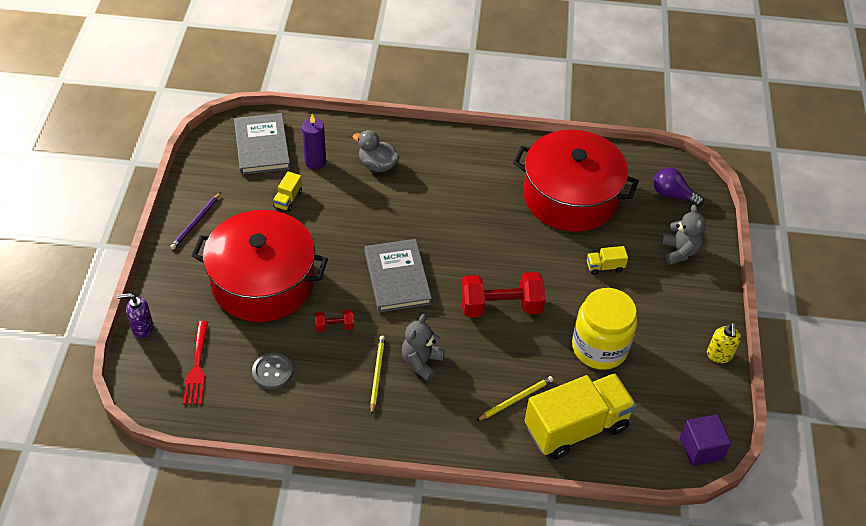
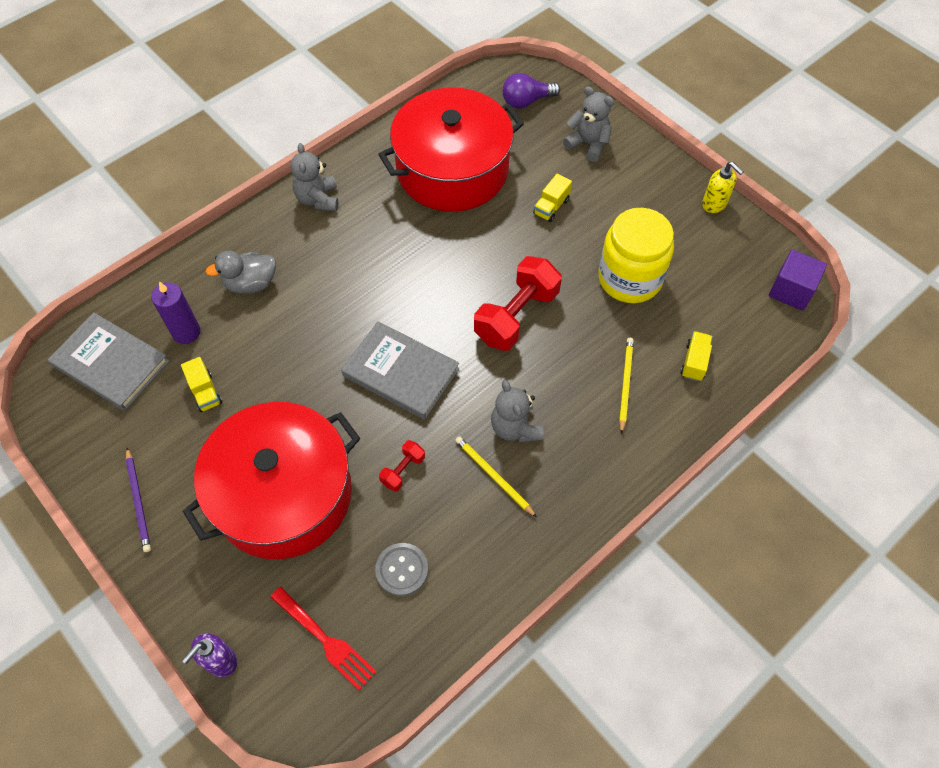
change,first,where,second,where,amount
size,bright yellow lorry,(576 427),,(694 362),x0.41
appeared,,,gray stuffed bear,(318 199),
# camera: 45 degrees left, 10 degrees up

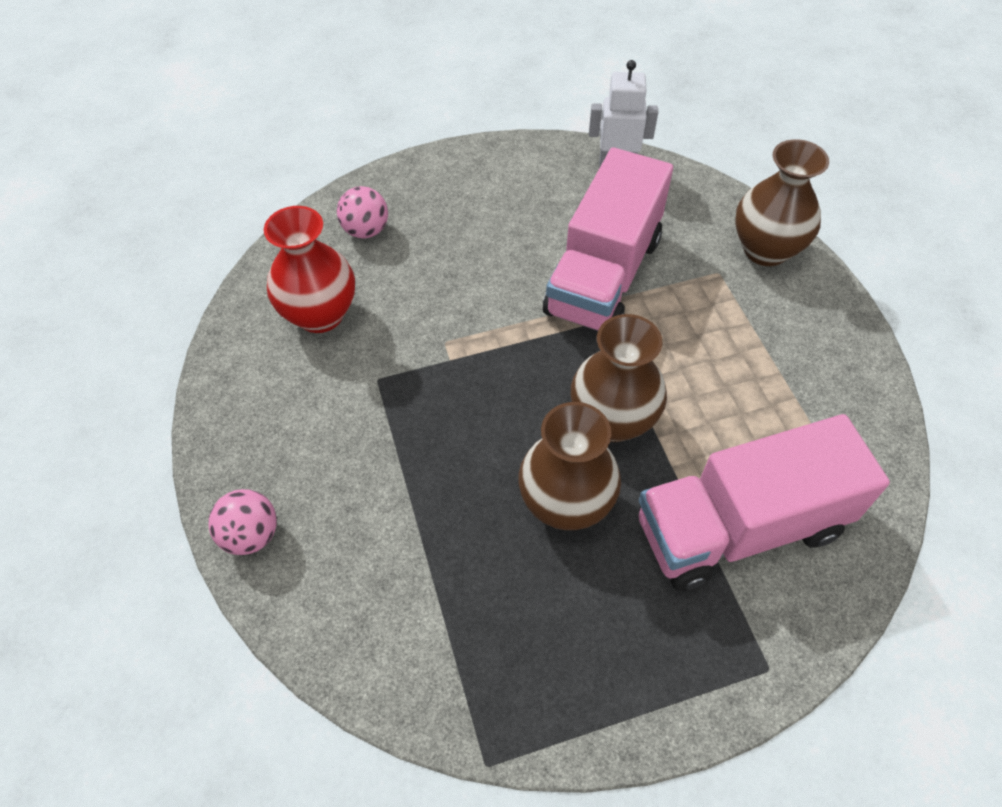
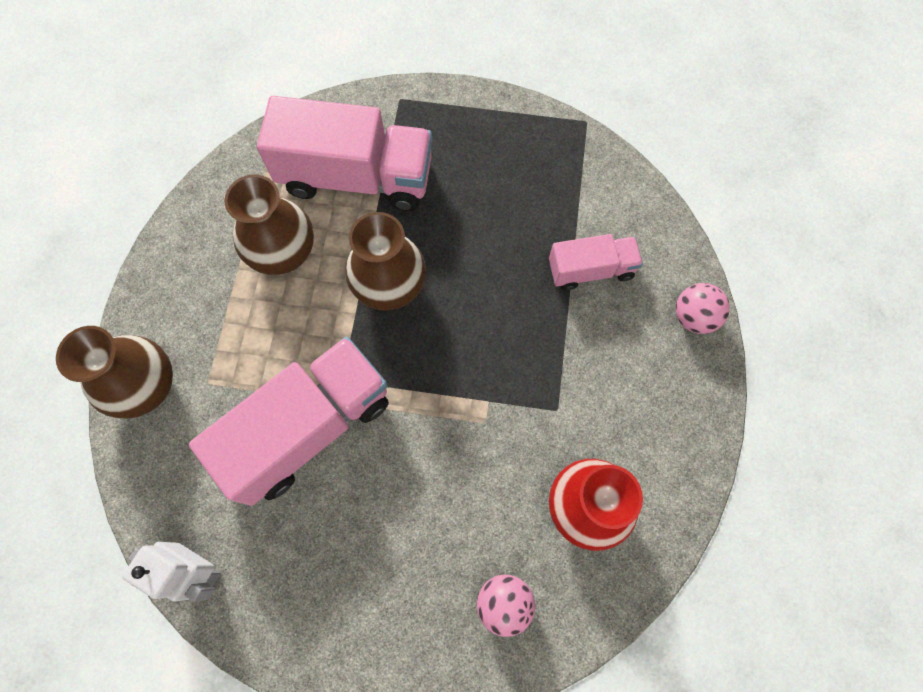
change,first,where,second,where,amount
relocated,dark brown vase,(566 504),,(284 254),
appeared,,,pink lorry,(591 270),
# camera: 155 degrees left, 15 degrees up

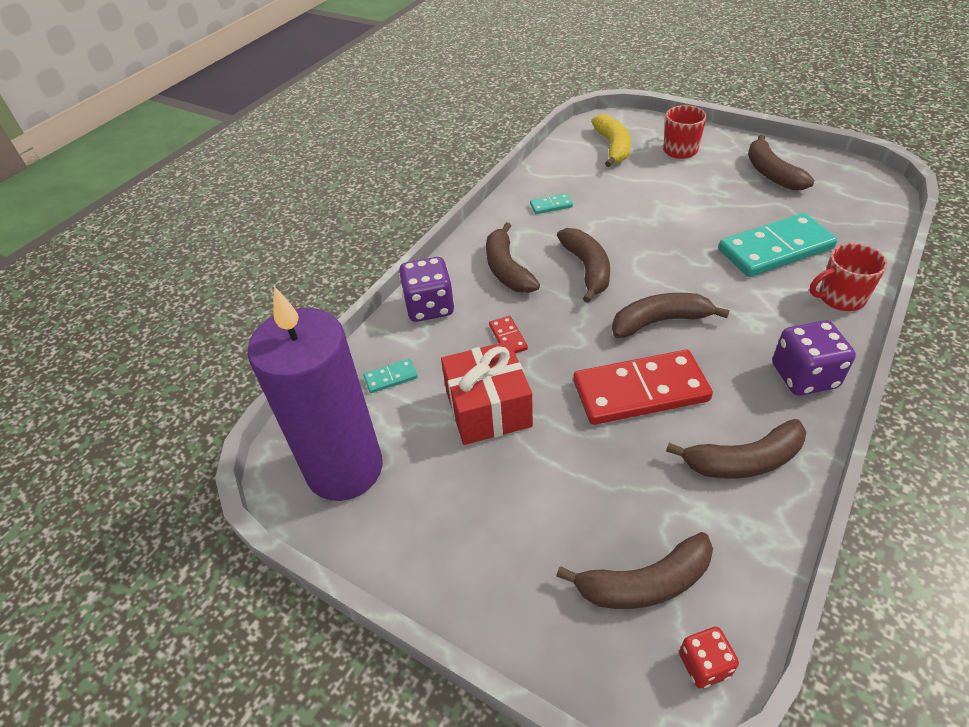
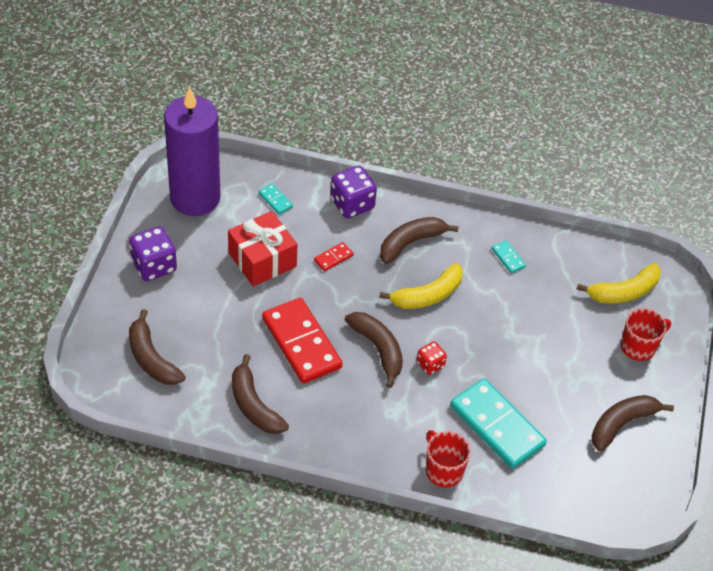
change,first,where,second,where,amount
colour,dark brown toy banana,(587 269),bright yellow toy banana,(427 295),
relocated,crimson game die,(704 664),,(430 364),
relocated,purple game die,(804 376),,(154 266),
# camera: 65 degrees right, 5 degrees up

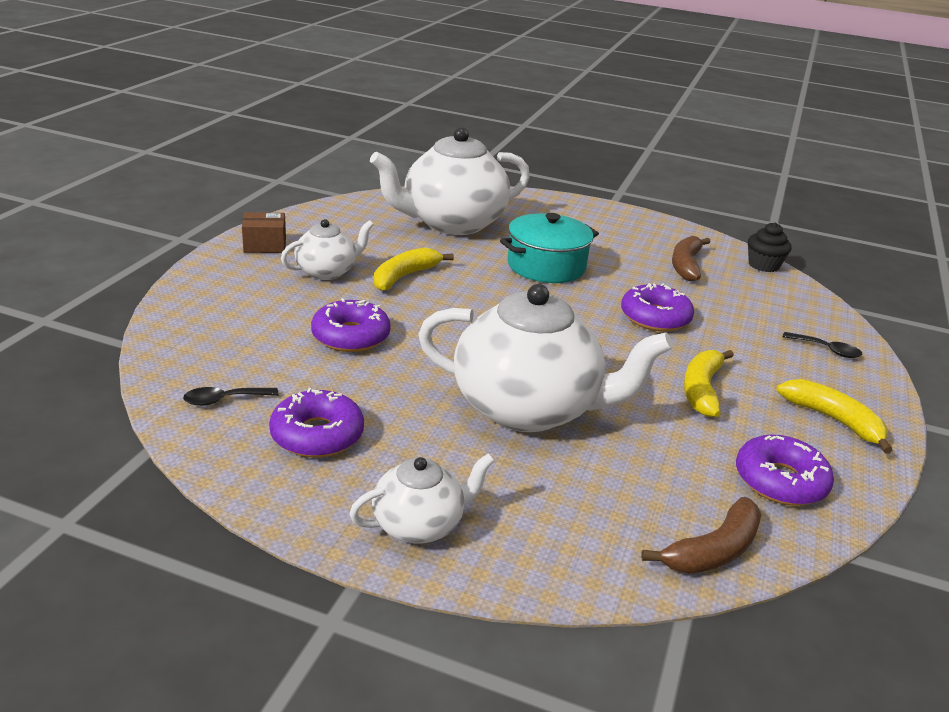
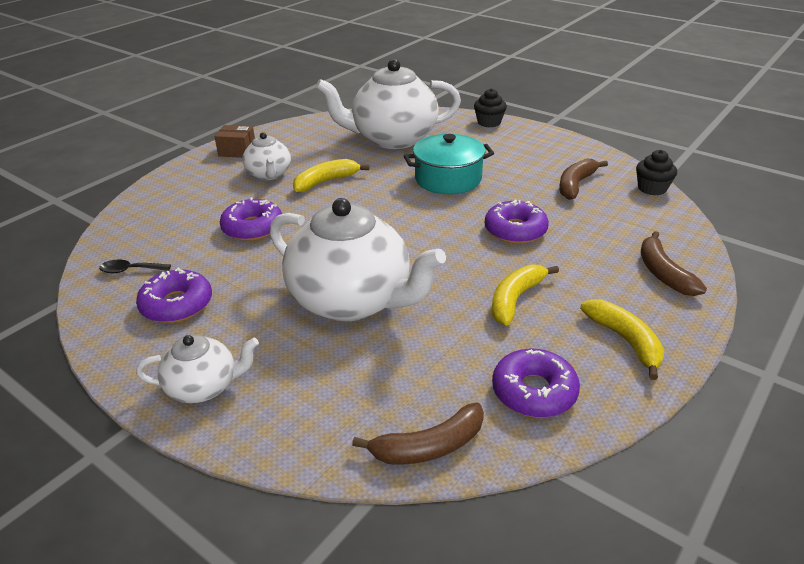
change,first,where,second,where,amount
spun,white tea pot,(327 271),,(269 174),90 degrees clockwise
exchanged,jet-black spoon,(827 350),dark brown toy banana,(663 273),
appeared,,,jet-black fairy cake,(489 122),
# camera: 20 degrees right, 5 degrees up

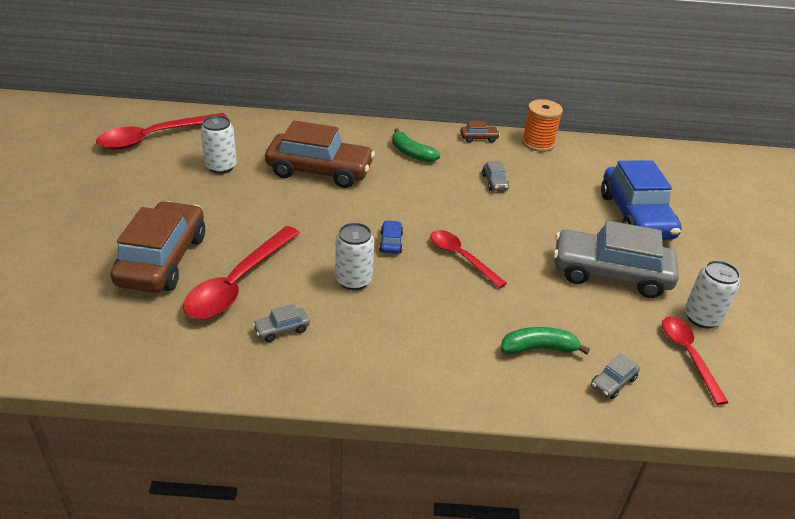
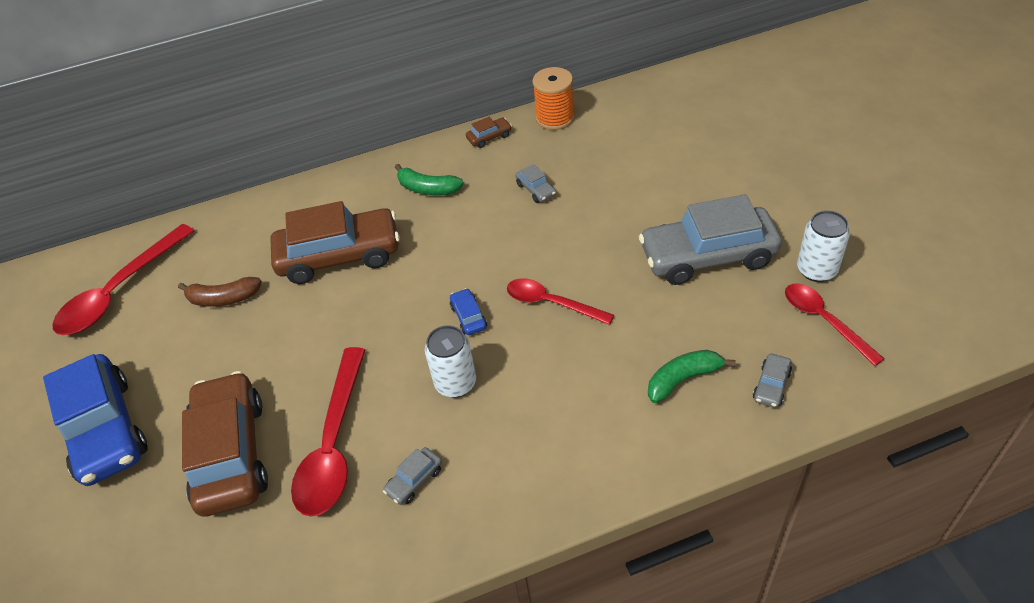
change,first,where,second,where,amount
exchanged,white soda can,(221 167),dark brown toy banana,(223 299),
relocated,blue car,(635 216),,(105 430),
# camera: 15 degrees left, 10 degrees up

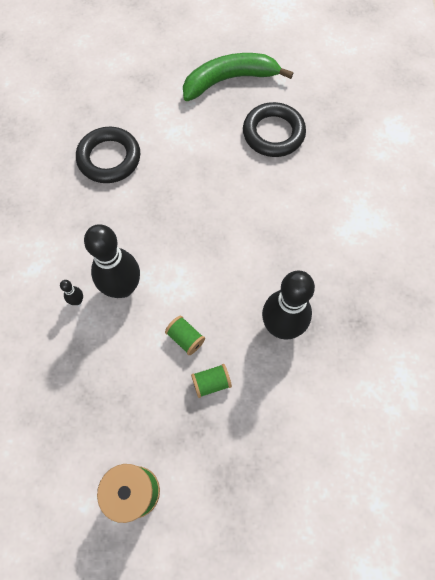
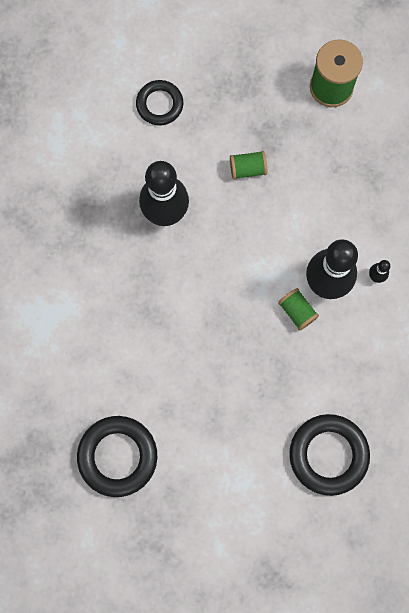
change,first,where,second,where,amount
relocated,leaf-green spool,(185 338),,(297 311),
missing,leaf-green toy banana,(230 80),,,
appeared,,,jet-black torus,(159 104),
# camera: 170 degrees left, 10 degrees up

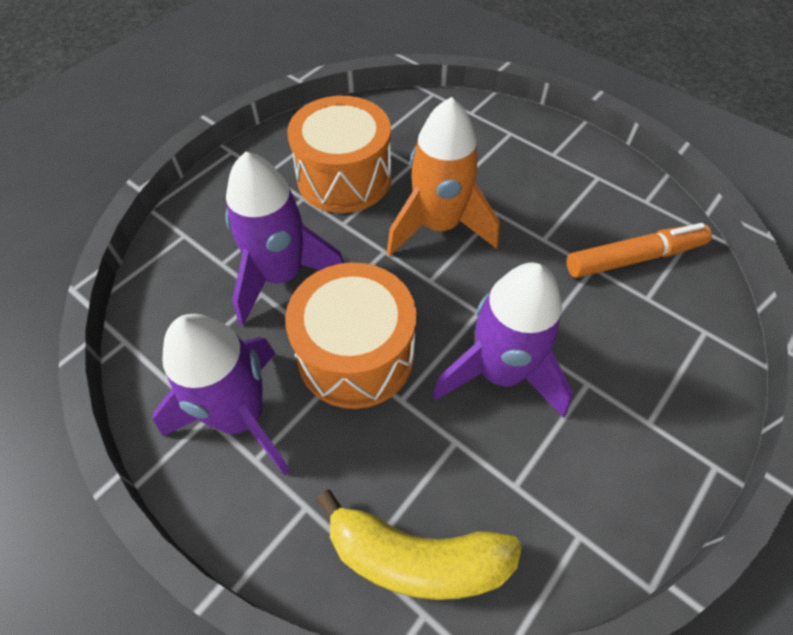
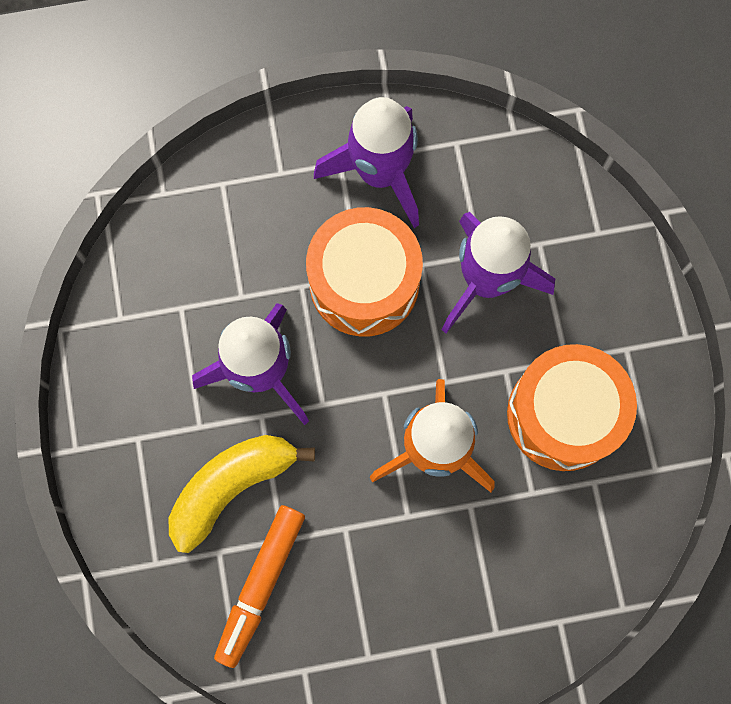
change,first,where,second,where,amount
relocated,bright yellow toy banana,(416 558),,(232 486),
# camera: 130 degrees right, 20 degrees up

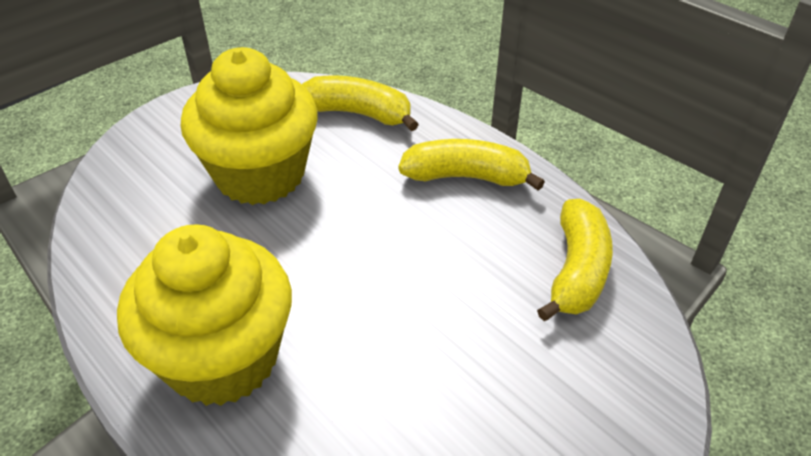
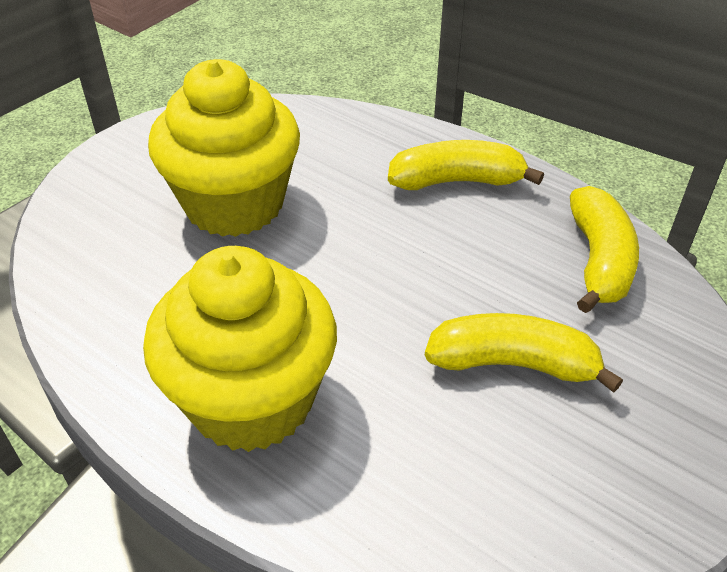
change,first,where,second,where,amount
relocated,bright yellow toy banana,(358 113),,(513 363),
# camera: 10 degrees left, 0 degrees up

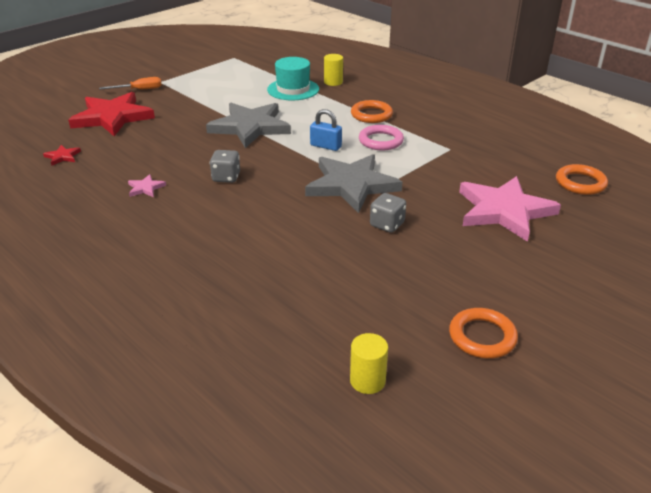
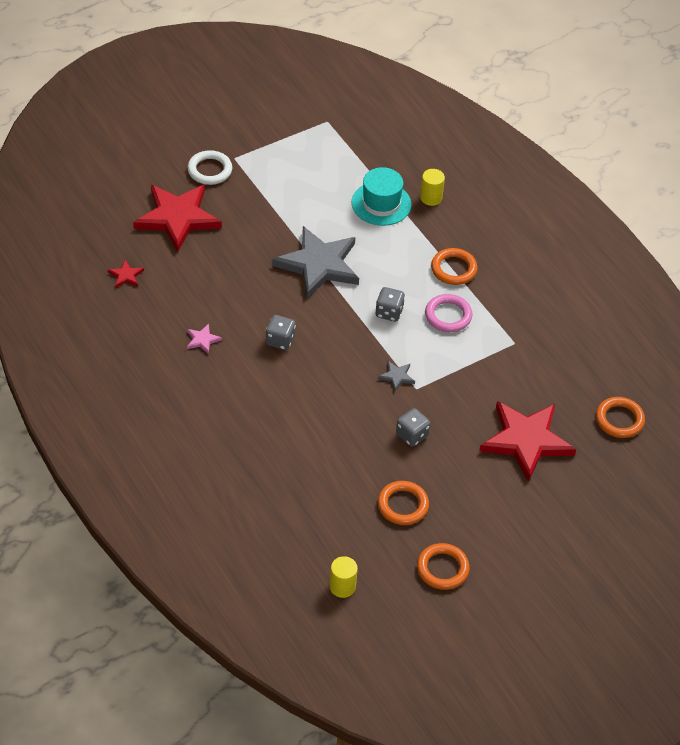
change,first,where,second,where,amount
exchanged,bright orange hand screwdriver,(139 90),white torus,(210 170),
size,gray star,(351 185),,(397 376),x0.40
exchanged,blue padlock,(325 146),gray game die,(389 312),
colour,pink star,(504 211),crimson star,(526 441),
appeared,,,bright orange torus,(403 505),
# camera: 10 degrees right, 15 degrees up

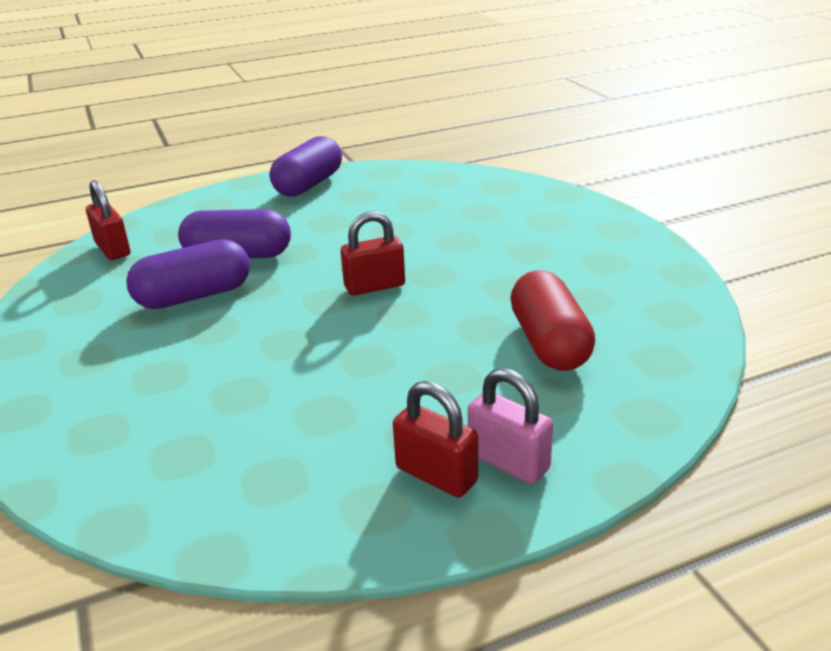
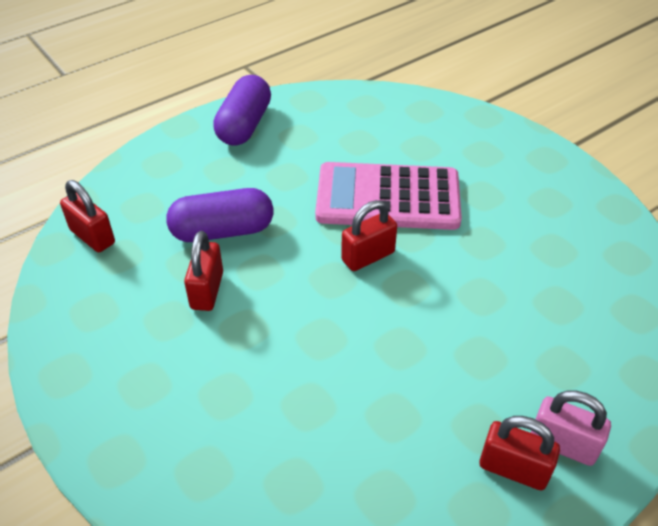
change,first,where,second,where,amount
exchanged,purple capsule,(194 296),crimson padlock,(207 290),
missing,crimson capsule,(549 343),,,
appeared,,,pink pocket calculator,(388 198),
# camera: 15 degrees left, 15 degrees up

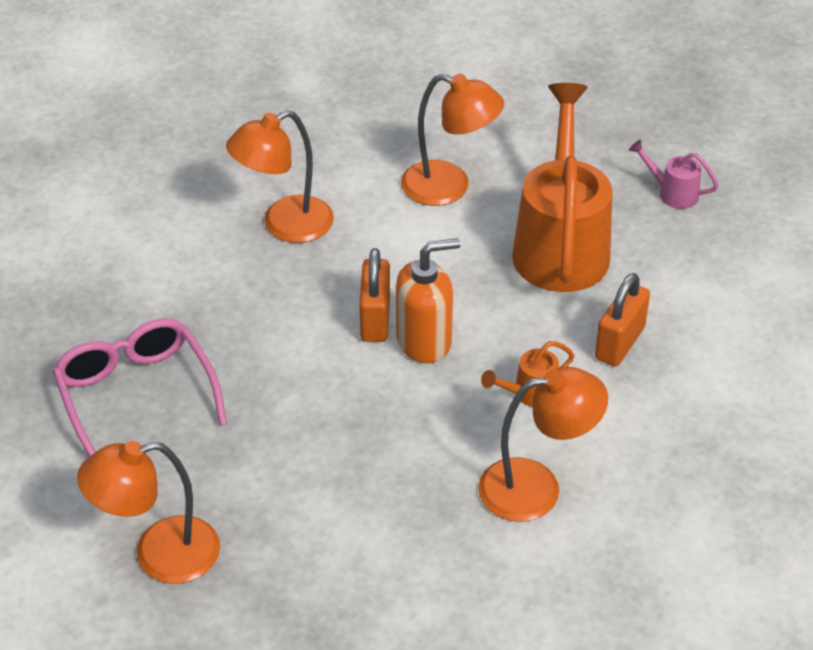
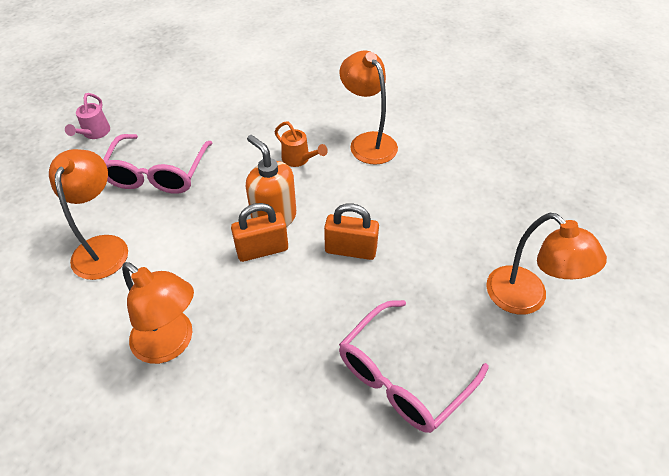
change,first,where,second,where,amount
exchanged,bright orange watering pot,(561 245),pink spectacles,(158 173),
relocated,bright orange padlock,(619 343),,(350 250),
# camera: 110 degrees left, 5 degrees up

